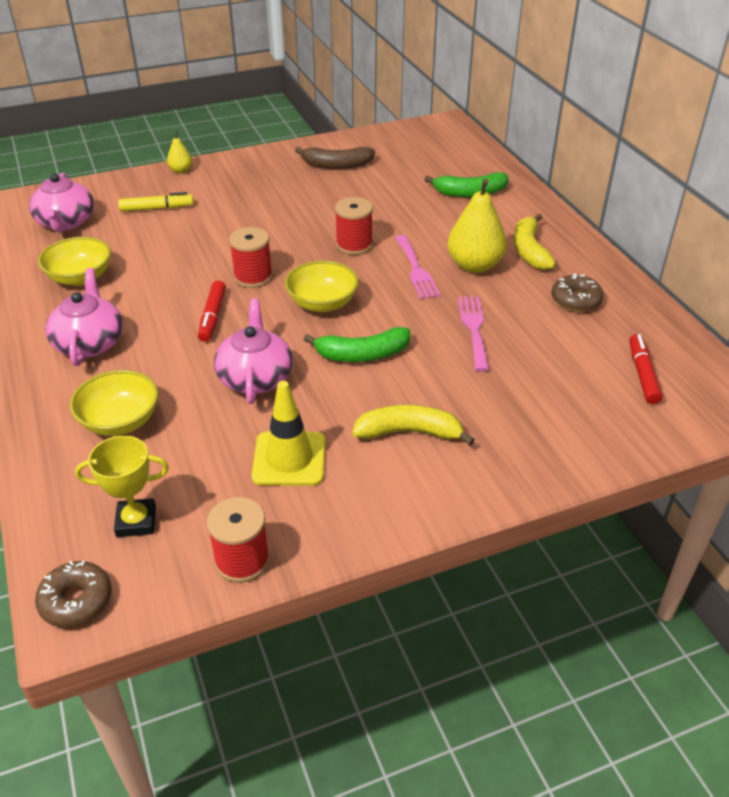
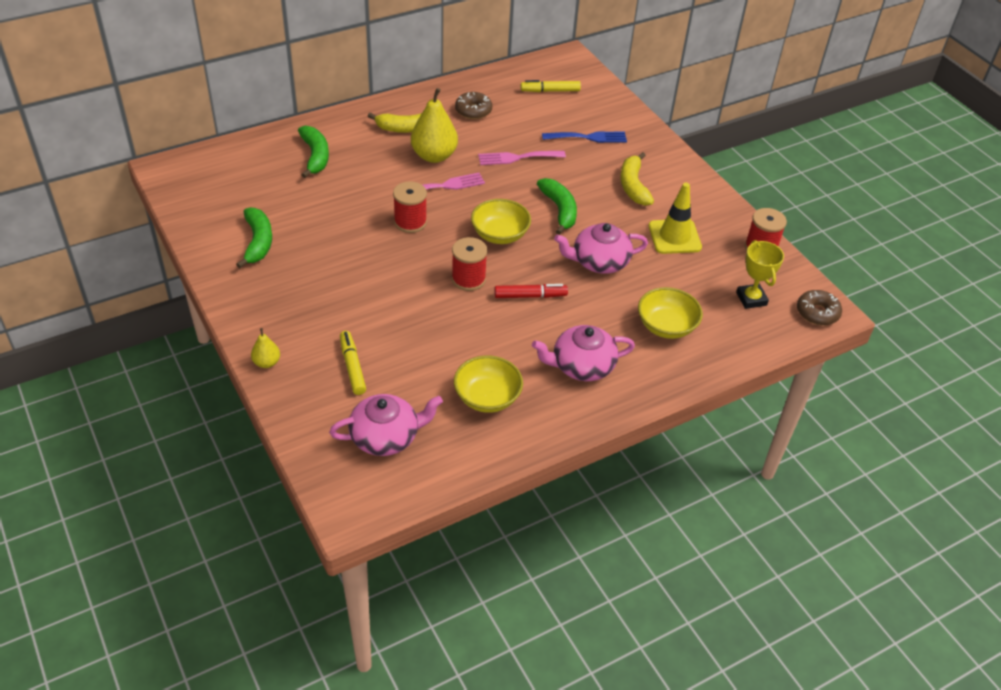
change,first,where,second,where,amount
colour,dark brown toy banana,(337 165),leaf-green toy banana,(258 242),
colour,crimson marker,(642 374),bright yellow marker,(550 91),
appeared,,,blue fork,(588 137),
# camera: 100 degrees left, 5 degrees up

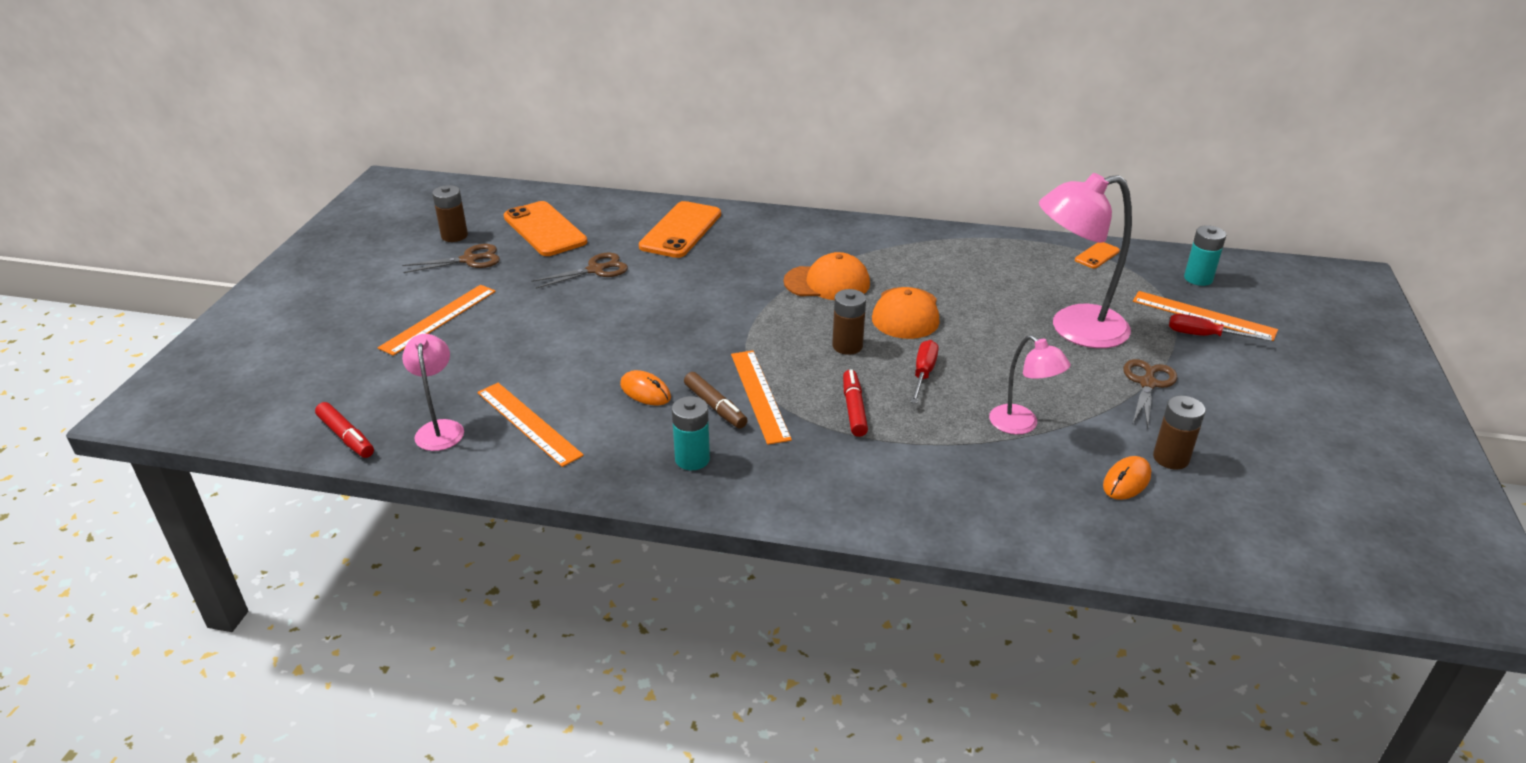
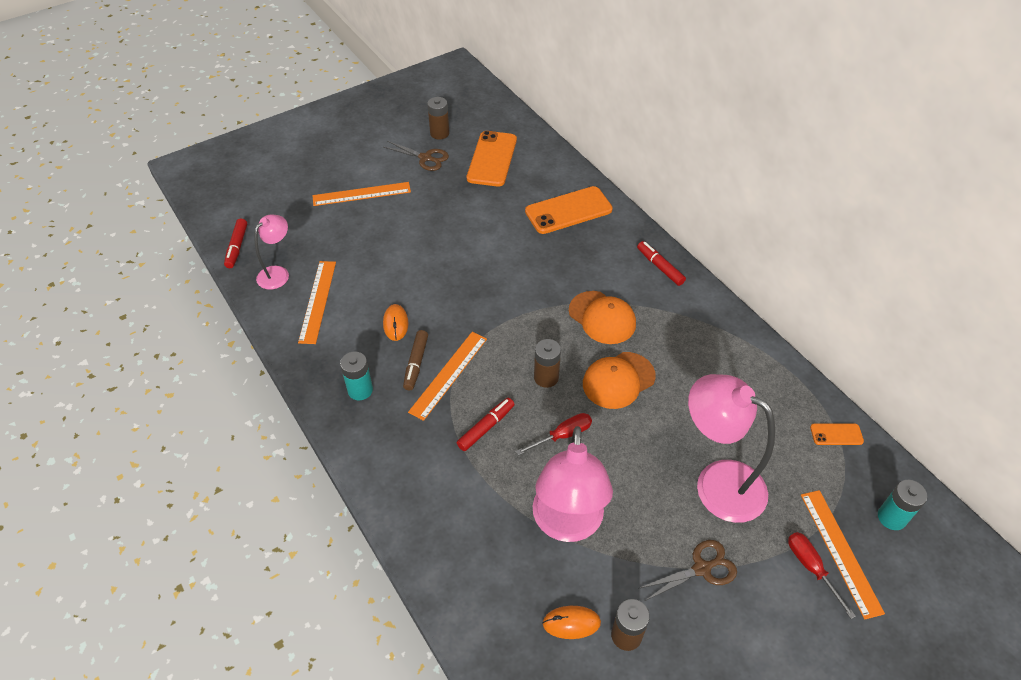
change,first,where,second,where,amount
missing,dark brown scissors,(596 270),,,
size,pink lamp,(1021 425),,(567 524),x1.79
appeared,,,crimson marker,(660 267),
# camera: 45 degrees right, 15 degrees up

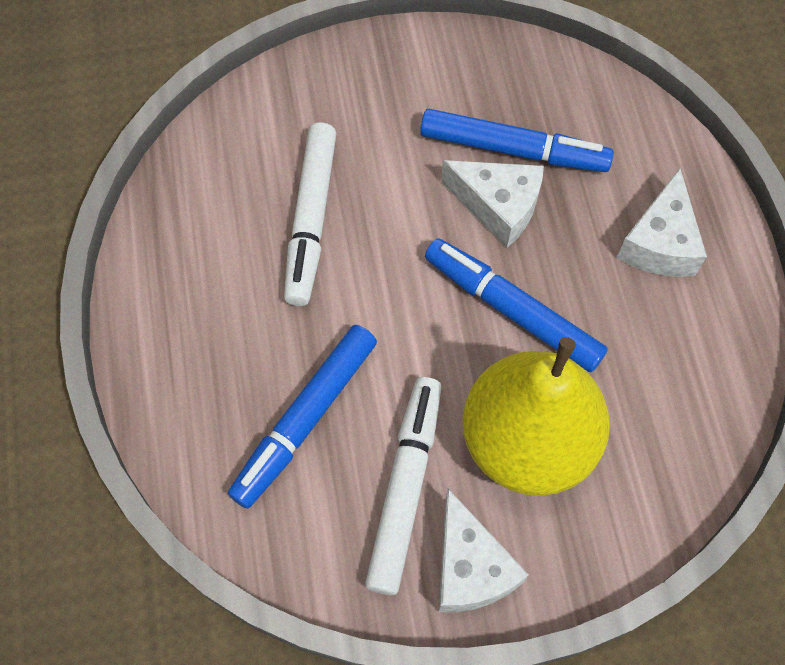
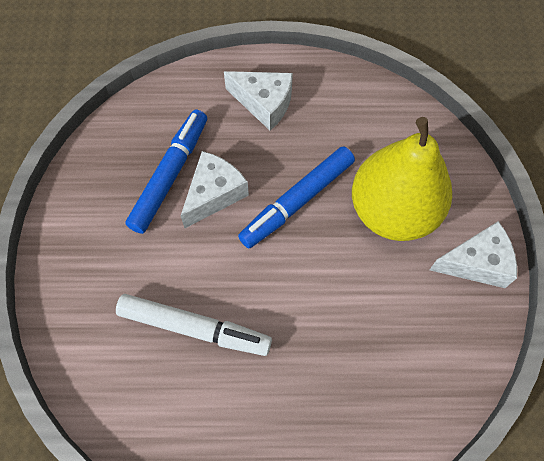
change,first,where,second,where,amount
missing,blue marker,(305 419),,,
missing,white marker,(405 487),,,
# camera: 80 degrees left, 0 degrees up

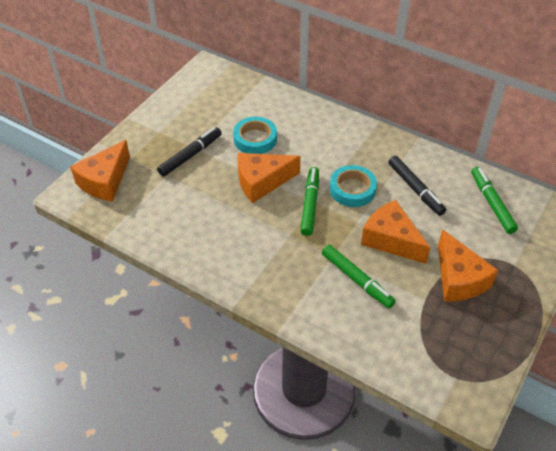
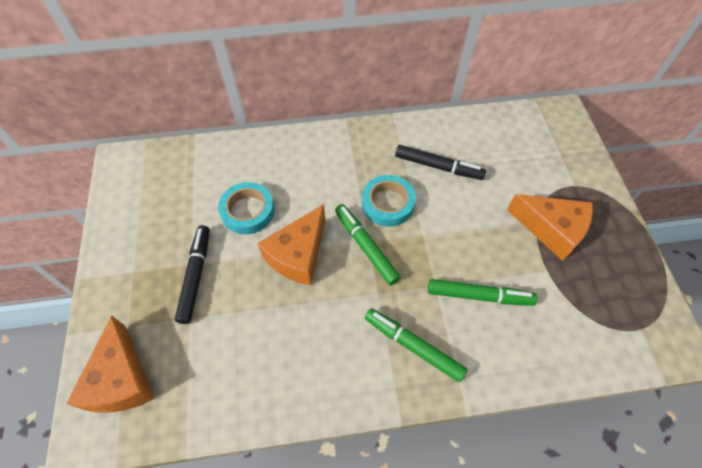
change,first,where,second,where,amount
missing,bright orange cheese,(391 240),,,
relocated,leaf-green marker,(492 203),,(413 346),
# camera: 40 degrees left, 10 degrees up

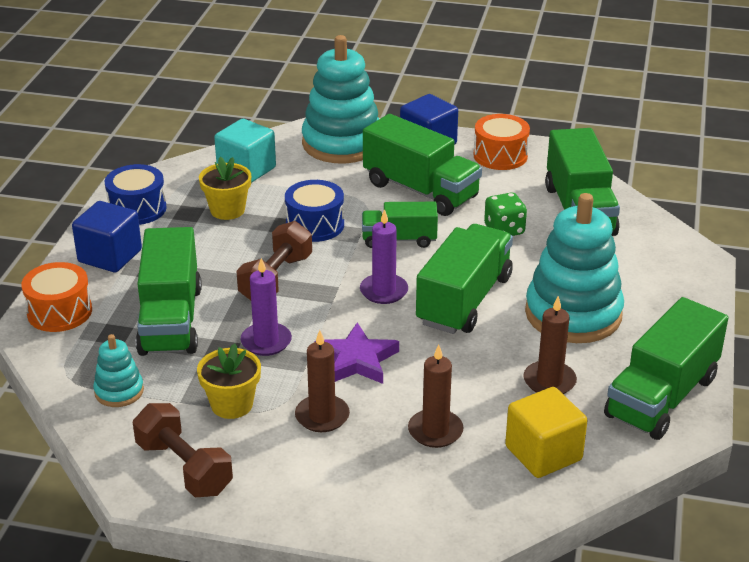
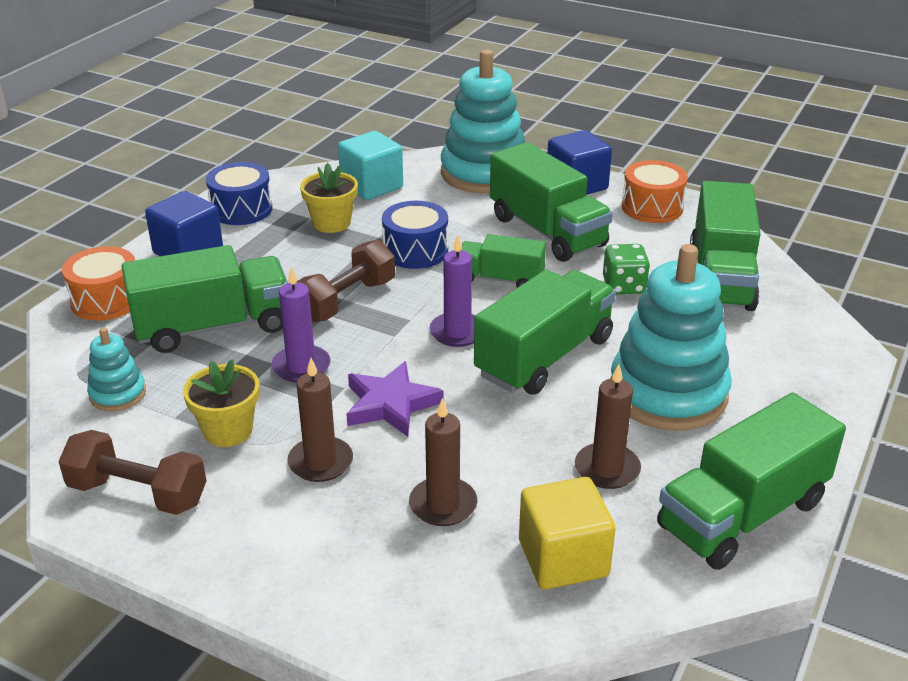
change,first,where,second,where,amount
spun,dark brown dumbbell,(184 468),,(138 494),45 degrees counterclockwise
spun,leaf-green lorry,(171 320),,(213 327),120 degrees counterclockwise
# camera: 15 degrees right, 0 degrees up

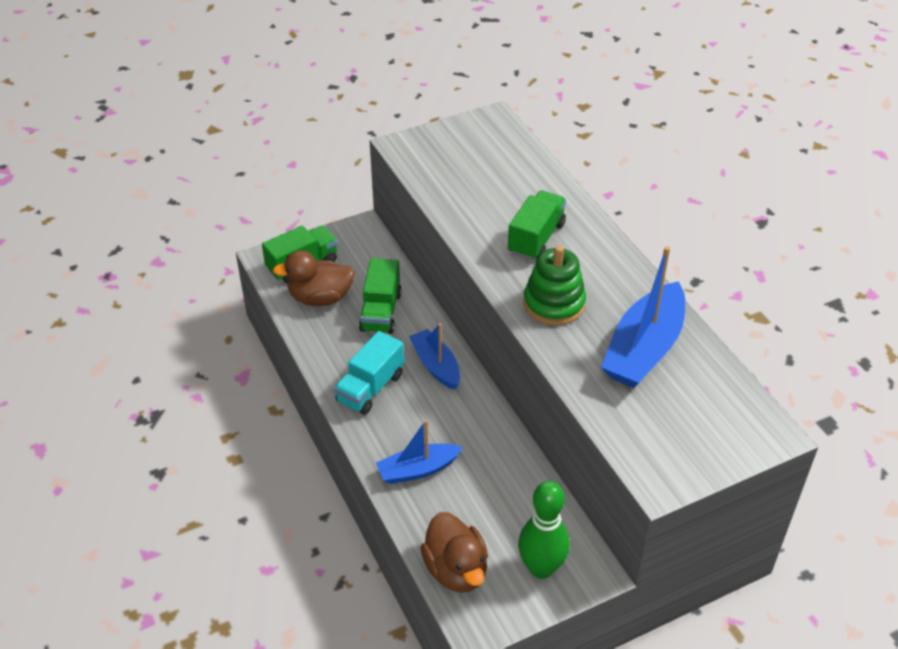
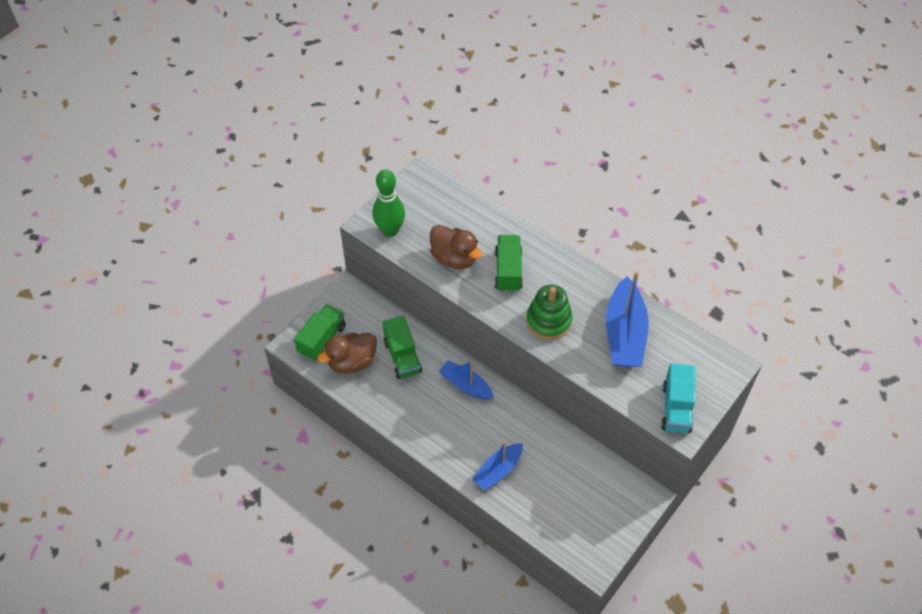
change,first,where,second,where,amount
relocated,aqua lorry,(370 388),,(676 408),
relocated,dark brown rubber duck,(456 570),,(454 258),
relocated,leaf-green skittle,(541 568),,(390 230),
# camera: 25 degrees left, 10 degrees up

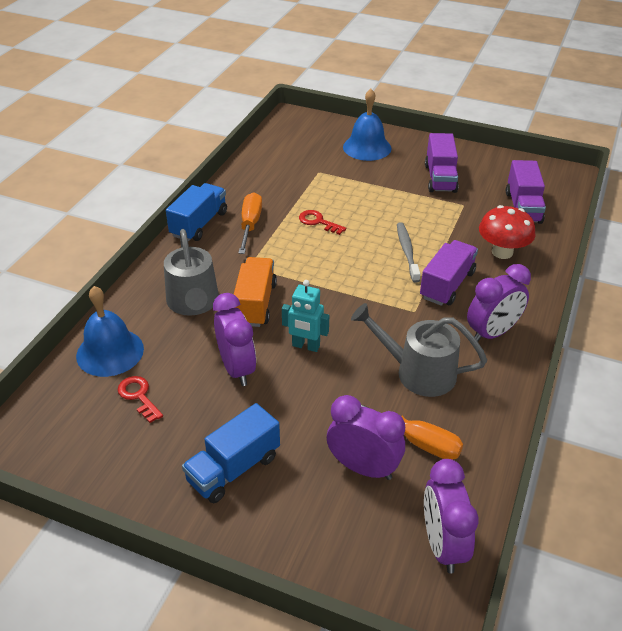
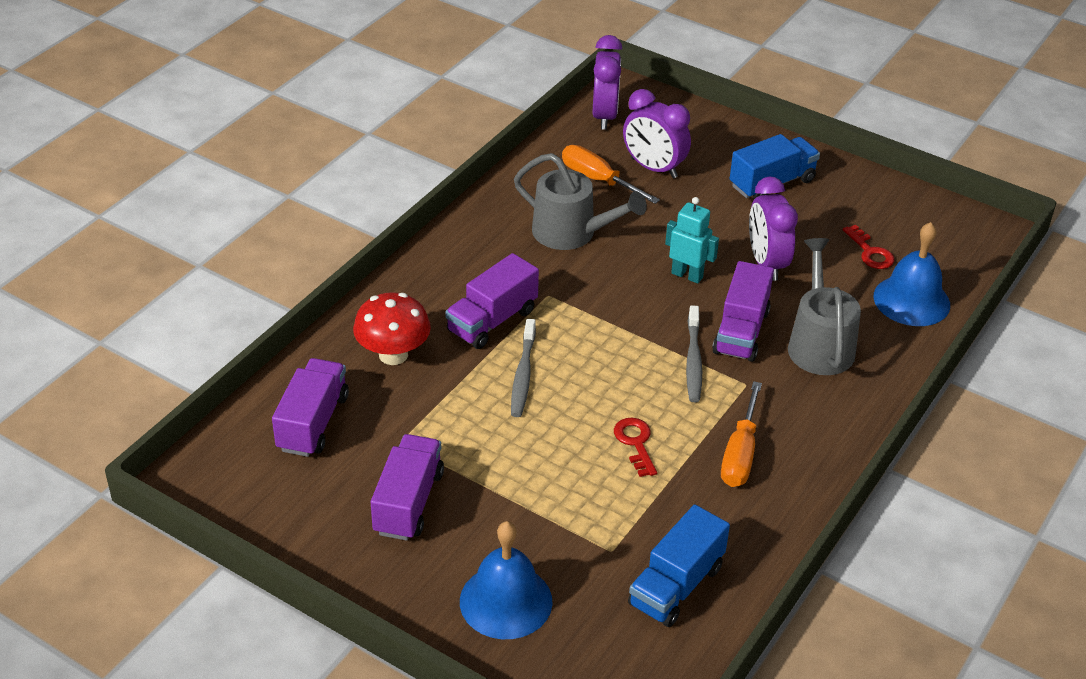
change,first,where,second,where,amount
relocated,blue lorry,(199 224),,(676 586),
colour,bright orange lorry,(255 304),purple lorry,(741 332),
spun,crimson door key,(318 222),,(635 443),150 degrees counterclockwise
missing,purple alarm clock,(492 333),,,
appeared,,,gray dental brush,(693 360),
# camera: 170 degrees left, 0 degrees up

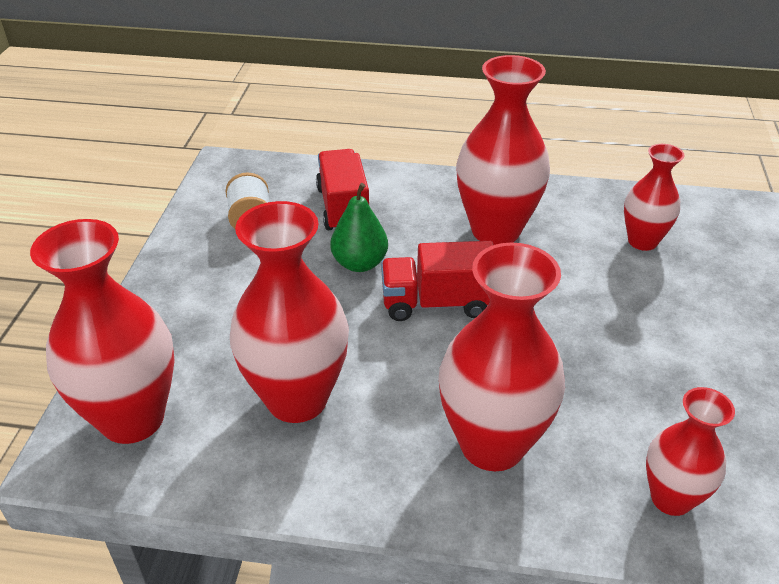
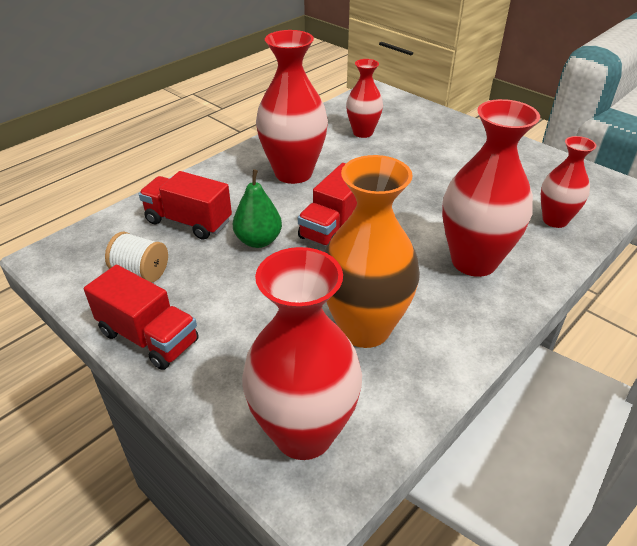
change,first,where,second,where,amount
colour,crimson vase,(297 399),bright orange vase,(364 328),
appeared,,,crimson lorry,(148 337),
# camera: 55 degrees left, 0 degrees up

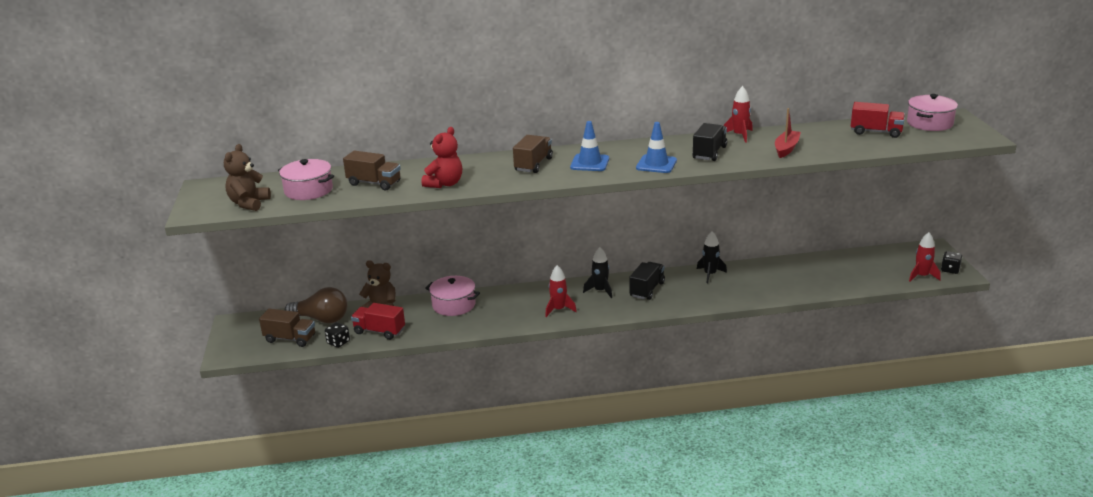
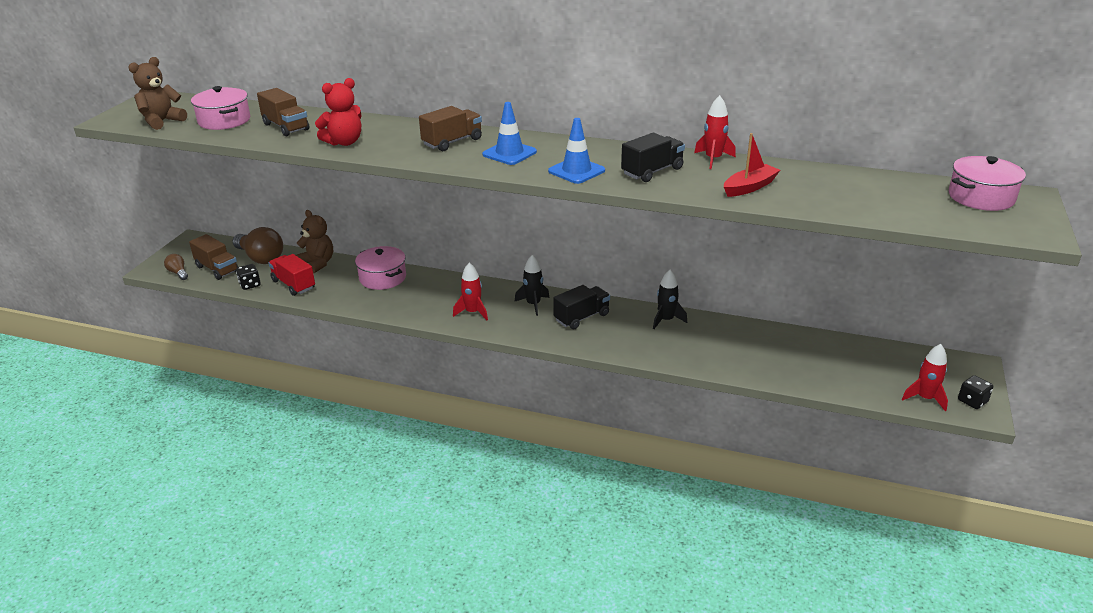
change,first,where,second,where,amount
missing,crimson lorry,(876 132),,,
appeared,,,dark brown lightbulb,(178 273),
# camera: 25 degrees right, 5 degrees up

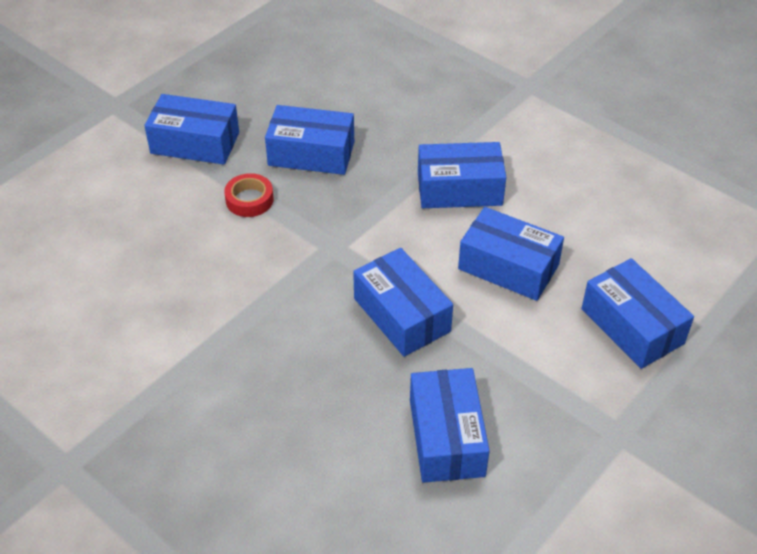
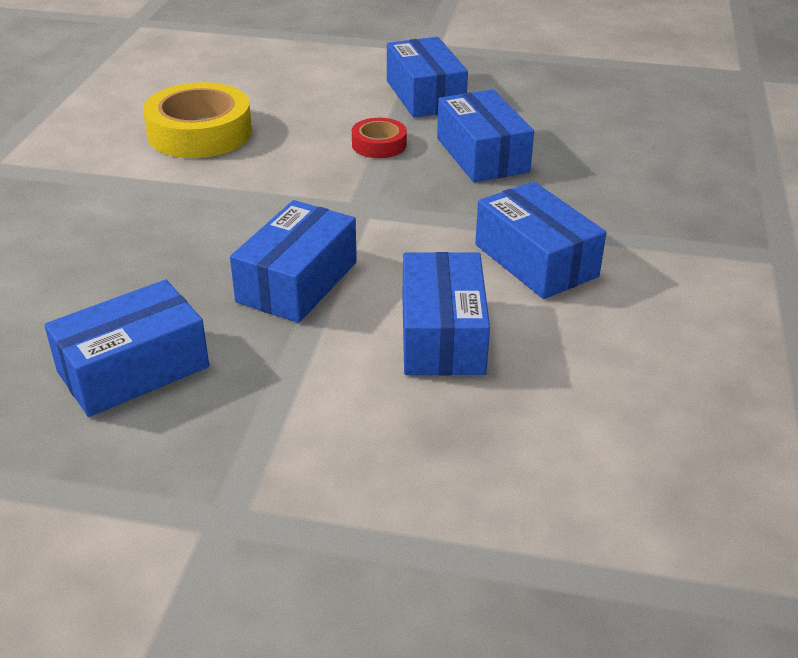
change,first,where,second,where,amount
missing,blue package,(632 326),,,
appeared,,,bright yellow tape,(200 132),
# camera: 60 degrees right, 10 degrees down

